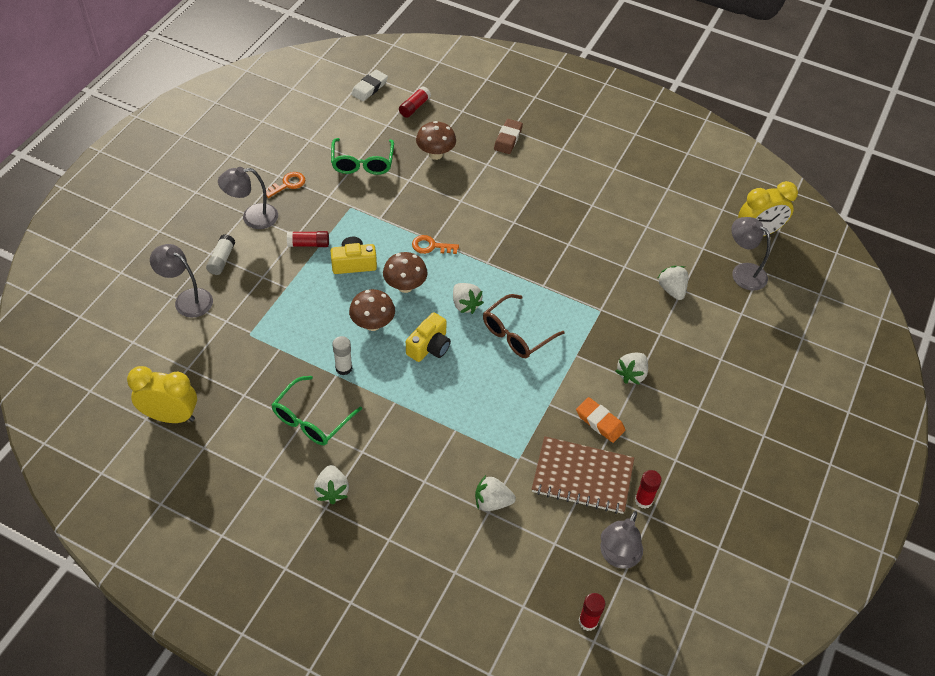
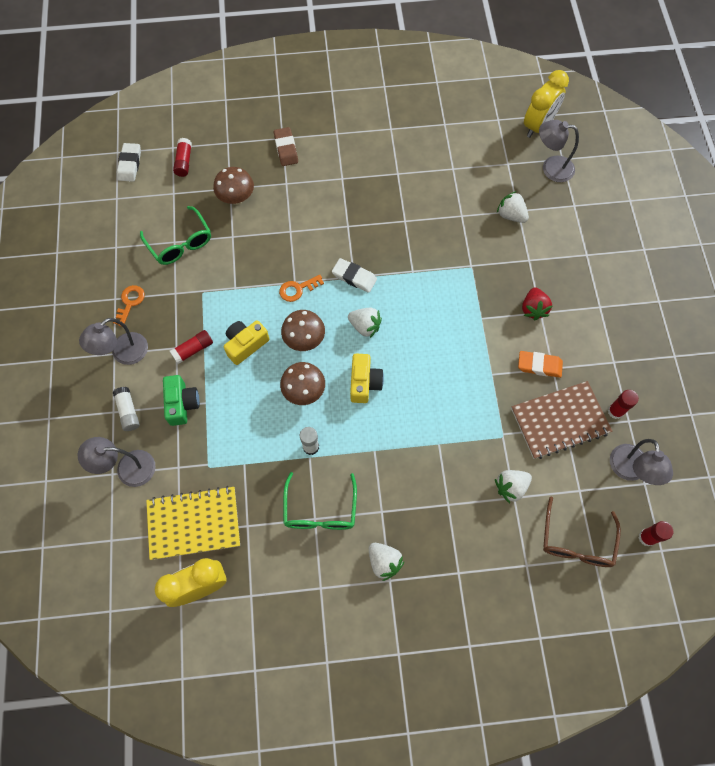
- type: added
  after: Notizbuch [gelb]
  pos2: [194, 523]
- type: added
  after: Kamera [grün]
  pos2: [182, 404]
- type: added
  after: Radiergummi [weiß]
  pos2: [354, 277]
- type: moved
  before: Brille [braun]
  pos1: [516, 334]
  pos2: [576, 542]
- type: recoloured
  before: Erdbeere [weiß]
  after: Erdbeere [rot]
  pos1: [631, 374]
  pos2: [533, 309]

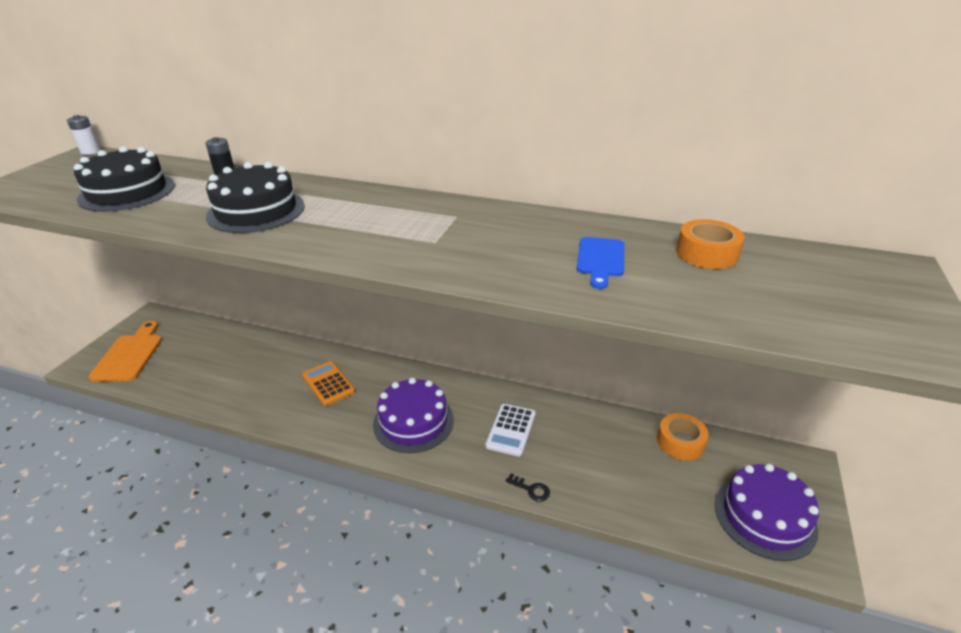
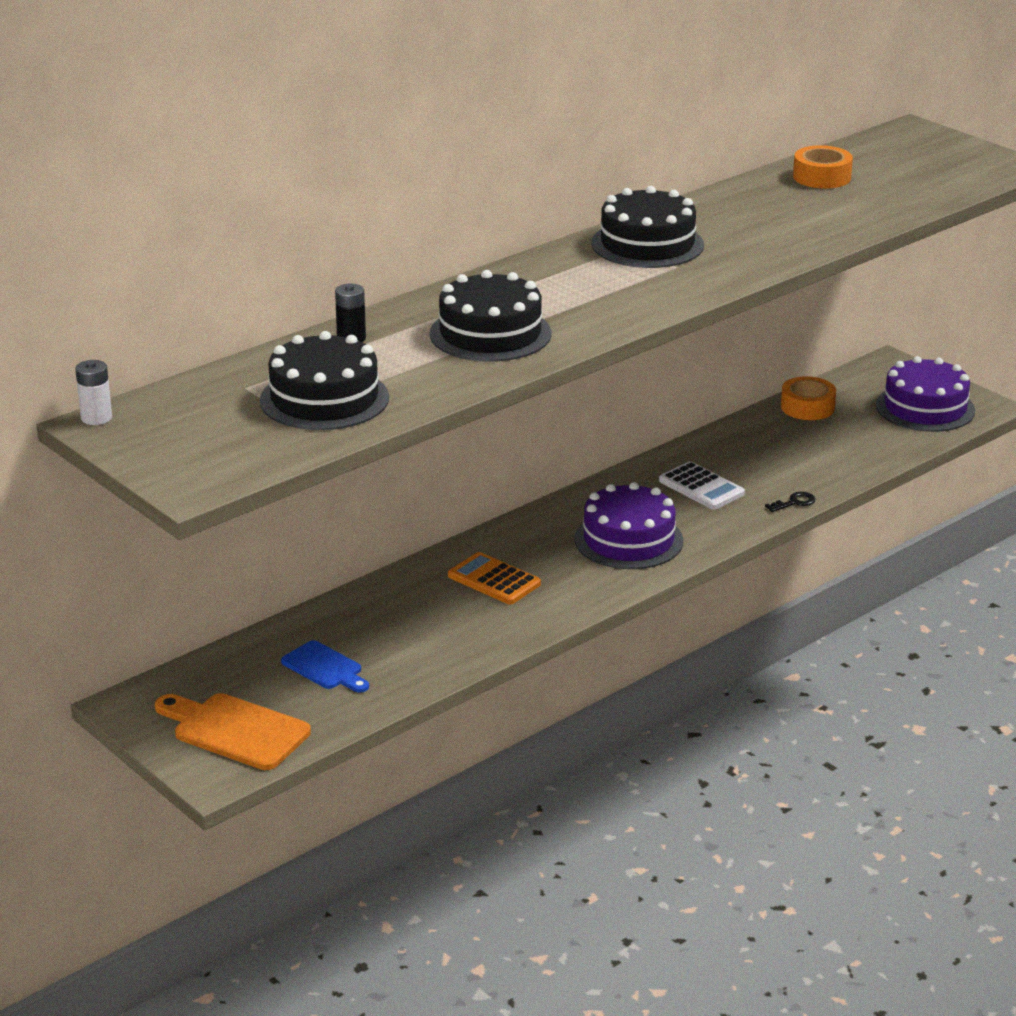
- type: added
  after: Kuchen [schwarz]
  pos2: [647, 244]
- type: moved
  before: Schneidebrett [blau]
  pos1: [600, 260]
  pos2: [325, 668]
- type: turned
  before: Taschenrechner [orange]
  pos1: [328, 384]
  pos2: [494, 580]
  turn: 45

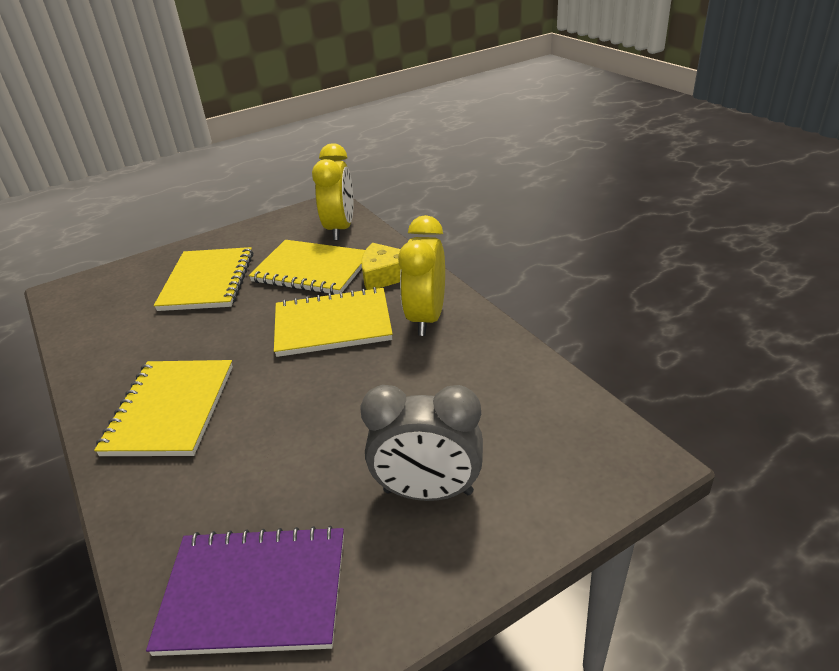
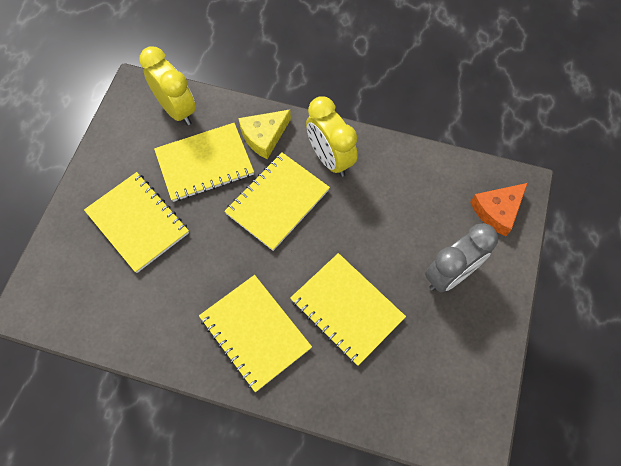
- type: removed
  before: Notizbuch [lila]
  pos1: [254, 592]
- type: added
  after: Notizbuch [gelb]
  pos2: [347, 309]
- type: added
  after: Käse [orange]
  pos2: [497, 211]

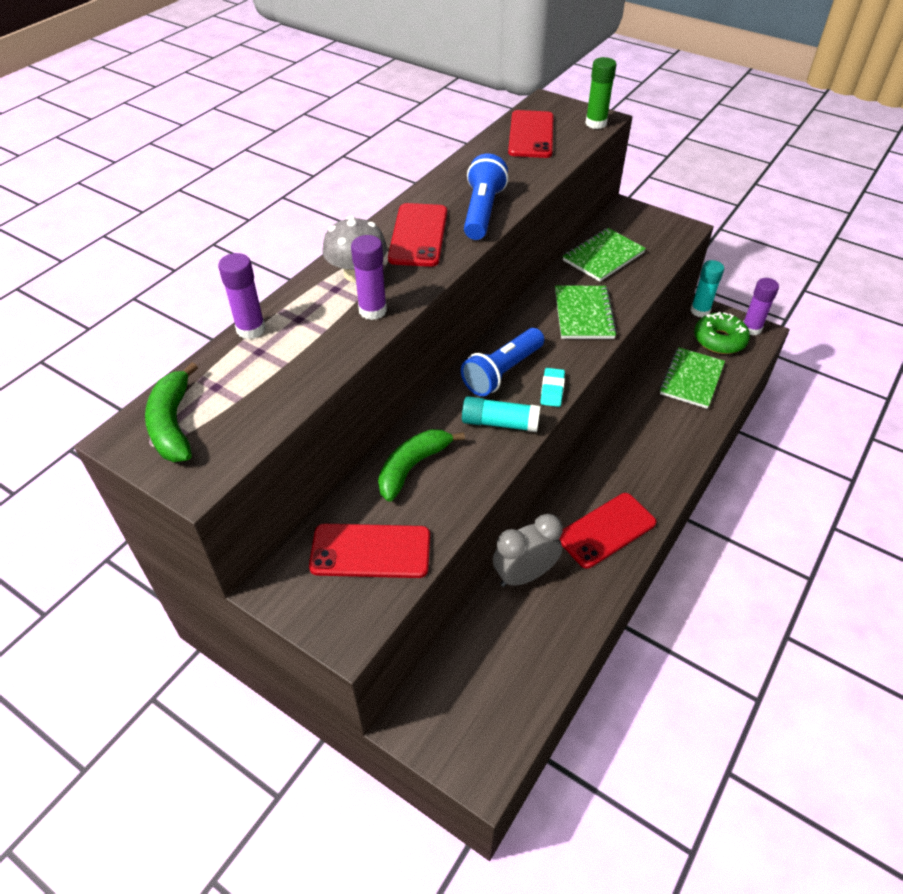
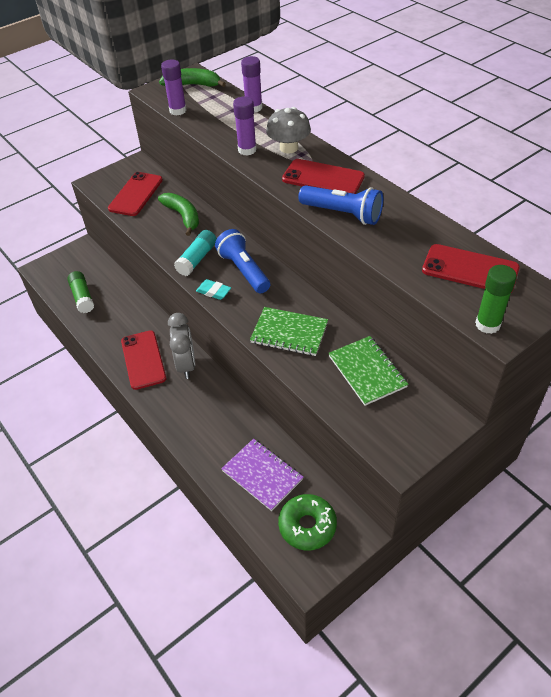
- type: removed
  before: Klebestift [türkis]
  pos1: [700, 311]
- type: added
  after: Klebestift [grün]
  pos2: [82, 297]
- type: moved
  before: Wecker [grau]
  pos1: [524, 575]
  pos2: [186, 365]
- type: moved
  before: Klebestift [lila]
  pos1: [751, 329]
  pos2: [178, 110]
- type: recoloured
  before: Notizbuch [grün]
  after: Notizbuch [lila]
  pos1: [691, 379]
  pos2: [262, 475]

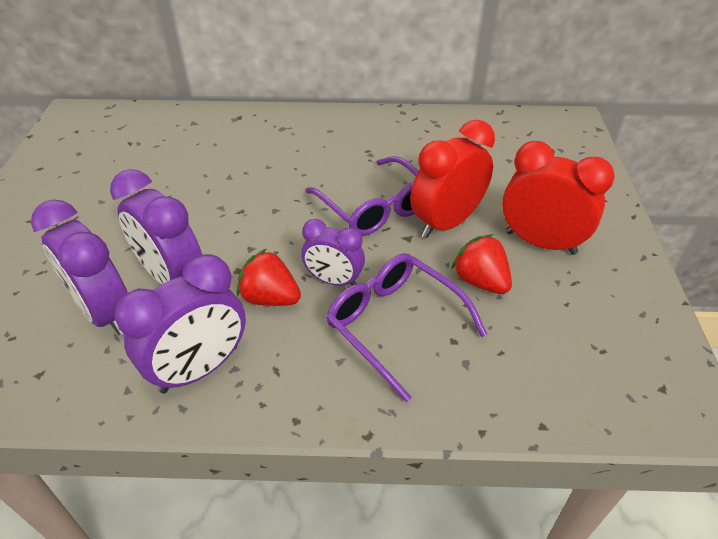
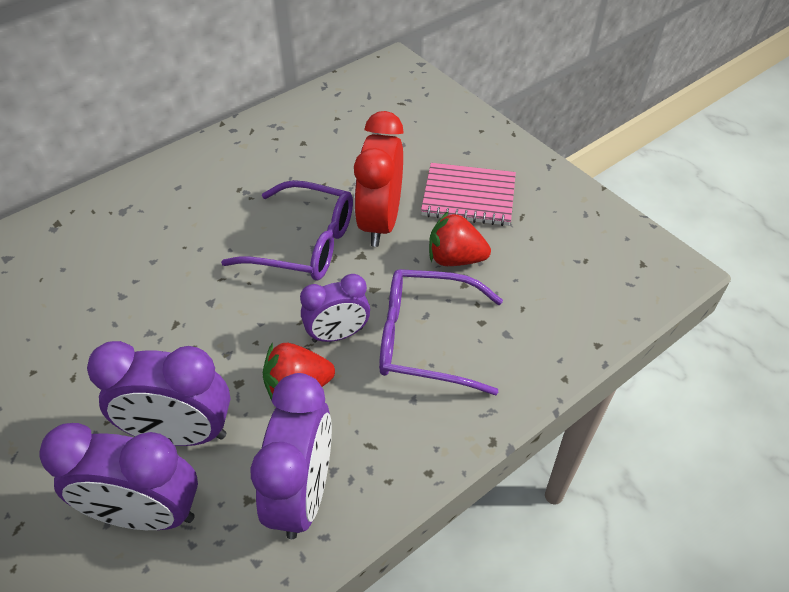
- type: replaced
  before: Wecker [rot]
  after: Notizbuch [rosa]
  pos1: [540, 242]
  pos2: [468, 196]

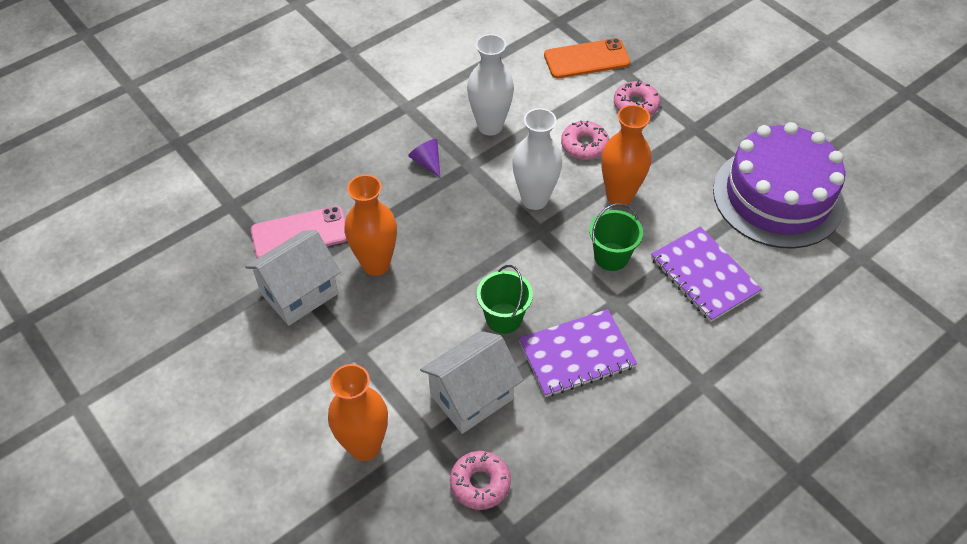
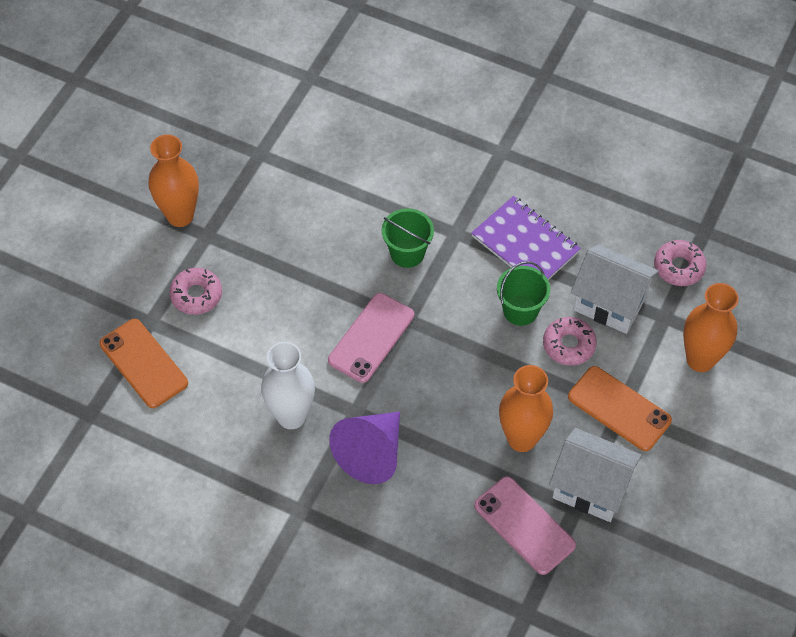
- type: removed
  before: Notizbuch [lila]
  pos1: [704, 275]
- type: removed
  before: Kuchen [lila]
  pos1: [777, 197]
- type: added
  after: Handy [orange]
  pos2: [619, 408]
- type: moved
  before: Donut [rosa]
  pos1: [584, 145]
  pos2: [568, 345]
- type: moved
  before: Vase [orange]
  pos1: [619, 196]
  pos2: [180, 215]
- type: replaced
  before: Vase [weiß]
  after: Handy [rosa]
  pos1: [534, 199]
  pos2: [371, 338]
- type: resized
  before: Kegel [lila]
  pos1: [427, 162]
  pos2: [371, 453]
  scale: 1.98

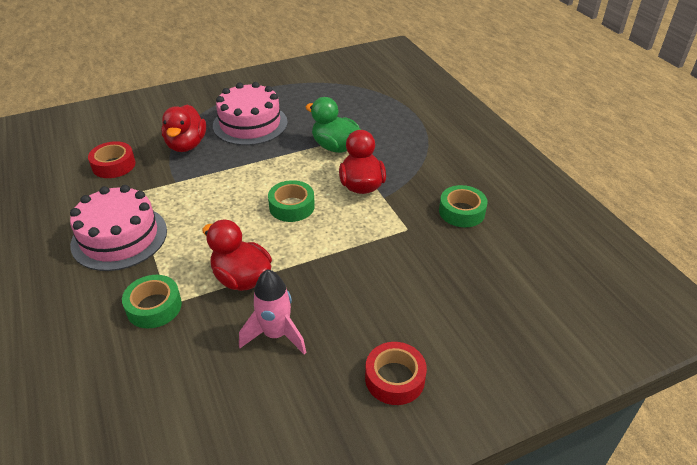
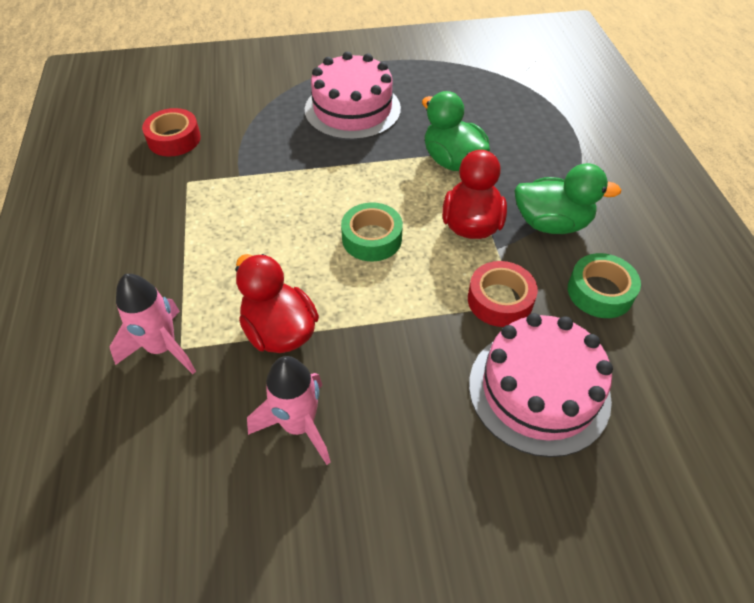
- type: removed
  before: Ente [rot]
  pos1: [186, 145]
- type: added
  after: Ente [grün]
  pos2: [551, 223]
- type: moved
  before: Kuchen [rosa]
  pos1: [119, 237]
  pos2: [539, 390]
- type: moved
  before: Klebeband [rot]
  pos1: [394, 378]
  pos2: [500, 300]
- type: replaced
  before: Klebeband [grün]
  after: Rakete [rosa]
  pos1: [154, 307]
  pos2: [162, 348]

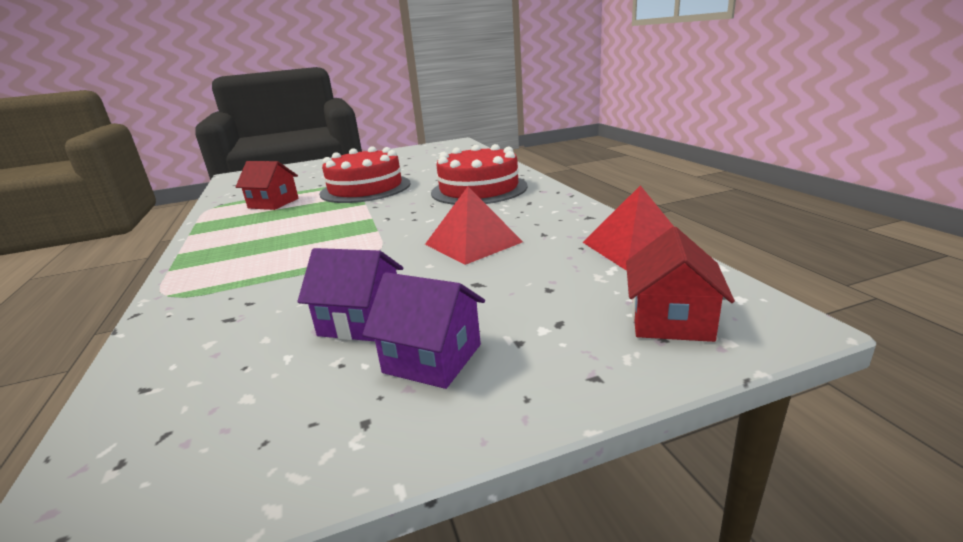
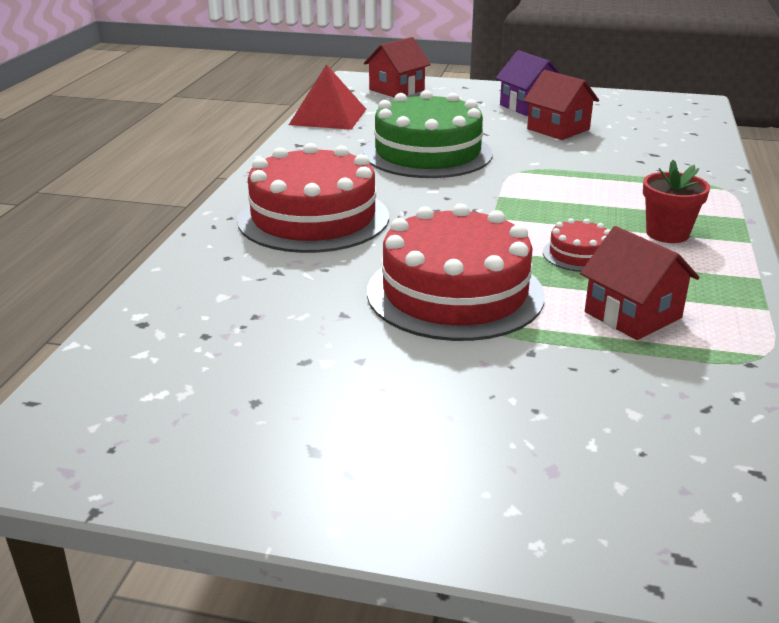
- type: added
  after: Kuchen [rot]
  pos2: [579, 254]
- type: added
  after: Blumentopf [rot]
  pos2: [667, 234]
- type: replaced
  before: Pyramide [rot]
  after: Kuchen [grün]
  pos1: [473, 243]
  pos2: [427, 153]
- type: recoloured
  before: Haus [lila]
  after: Haus [rot]
  pos1: [361, 321]
  pos2: [558, 129]

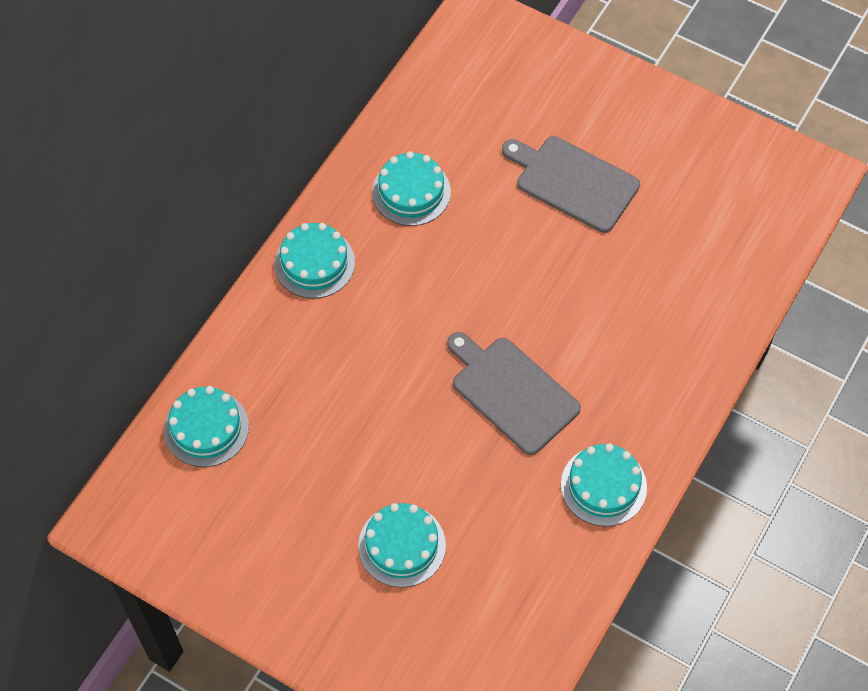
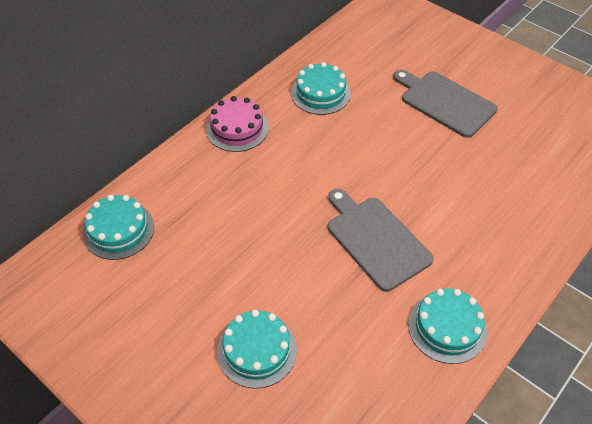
- type: recoloured
  before: Kuchen [türkis]
  after: Kuchen [rosa]
  pos1: [314, 263]
  pos2: [237, 128]

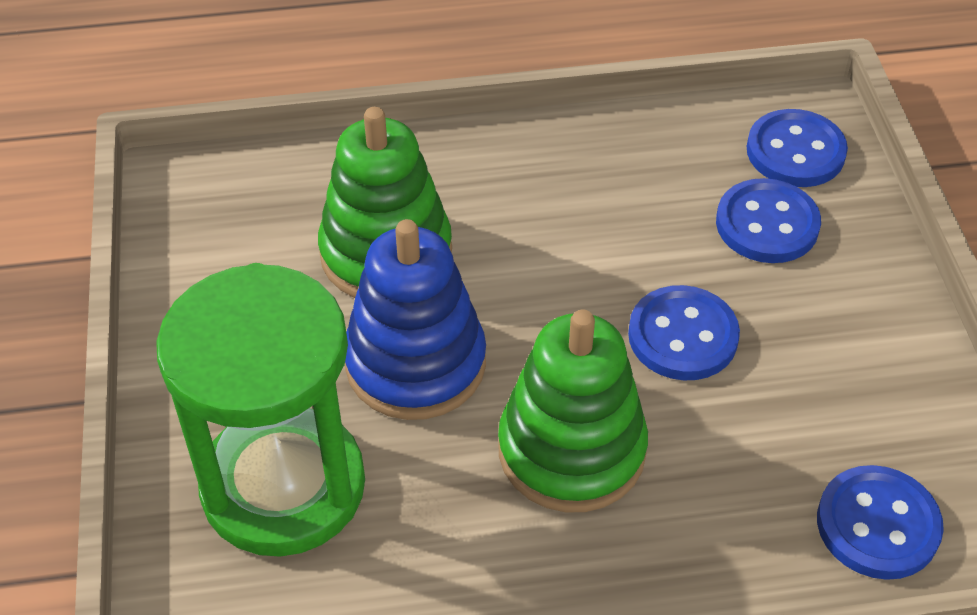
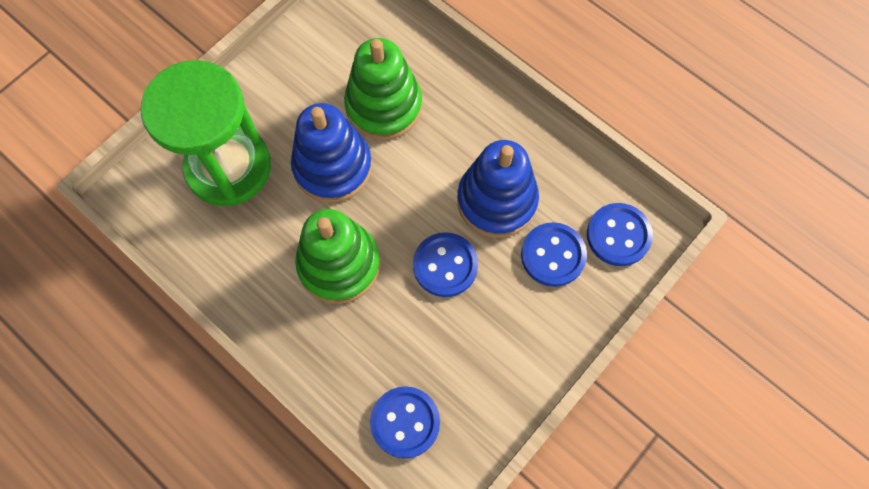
- type: added
  after: Stapelspielzeug [blau]
  pos2: [497, 201]

